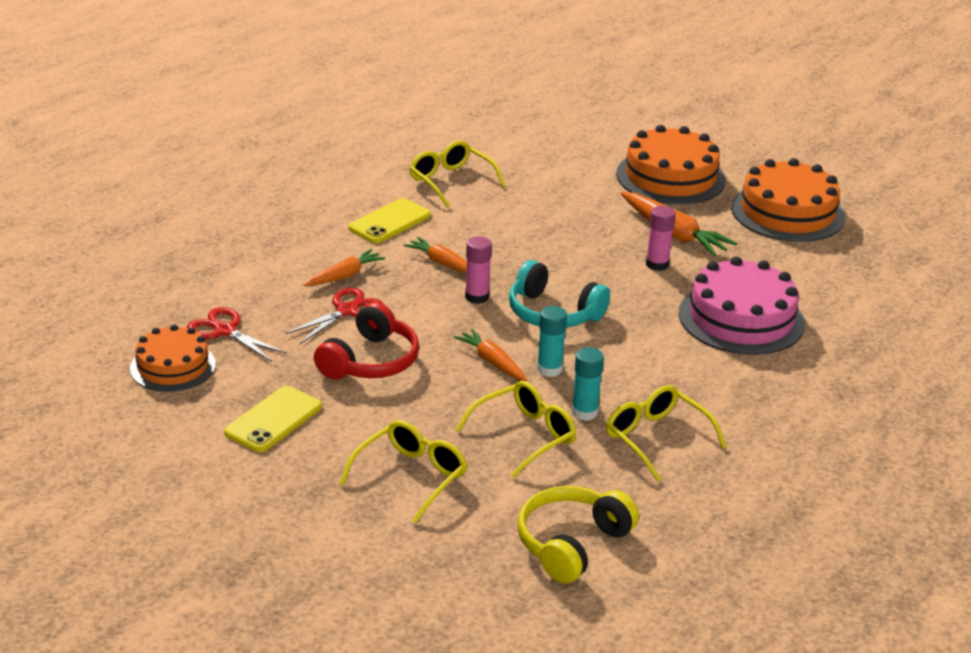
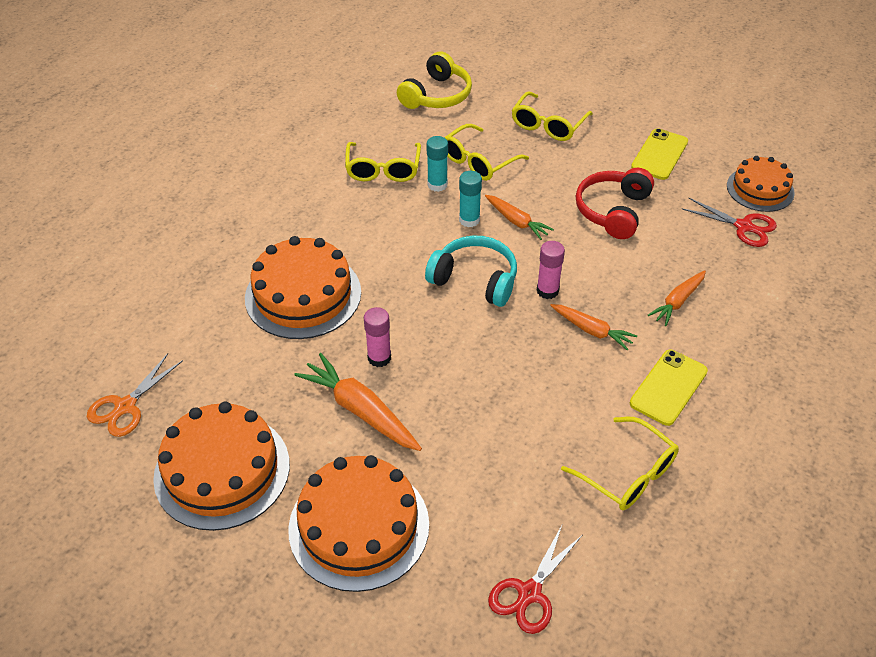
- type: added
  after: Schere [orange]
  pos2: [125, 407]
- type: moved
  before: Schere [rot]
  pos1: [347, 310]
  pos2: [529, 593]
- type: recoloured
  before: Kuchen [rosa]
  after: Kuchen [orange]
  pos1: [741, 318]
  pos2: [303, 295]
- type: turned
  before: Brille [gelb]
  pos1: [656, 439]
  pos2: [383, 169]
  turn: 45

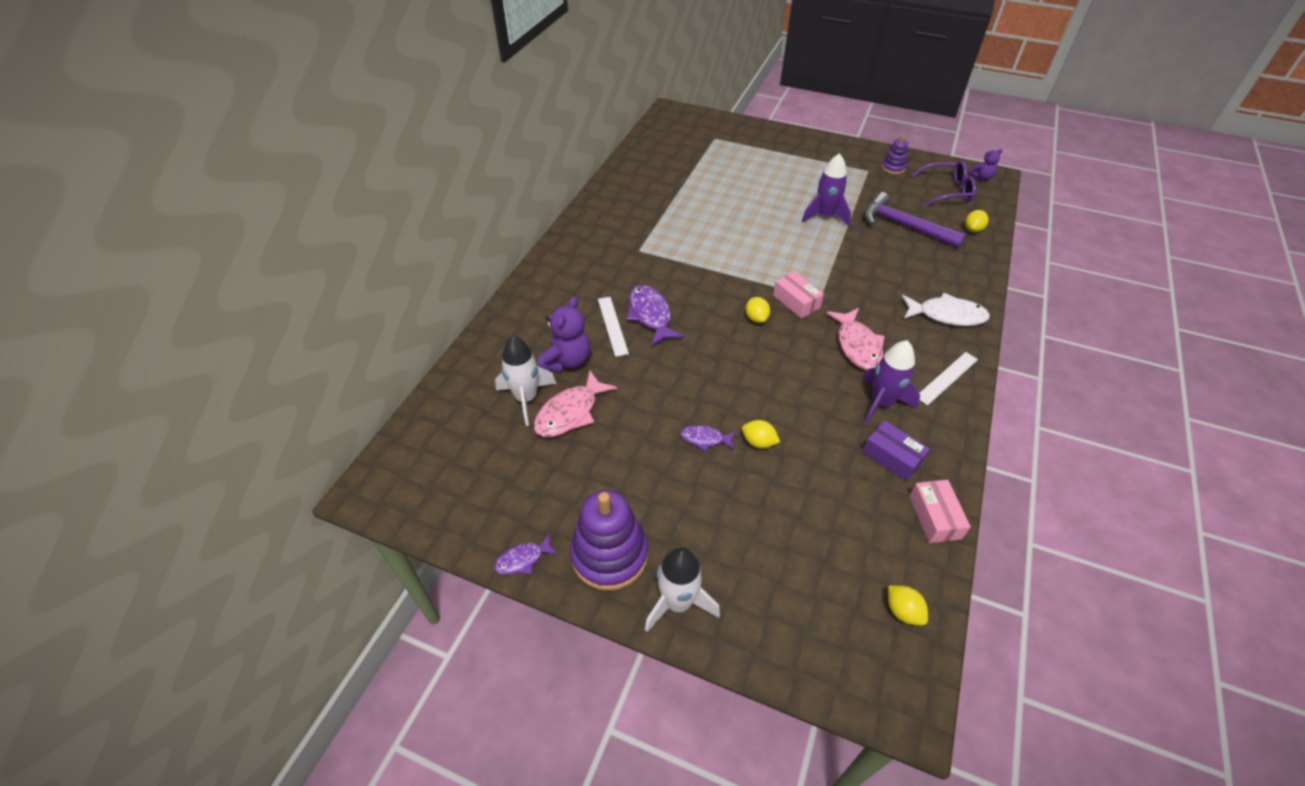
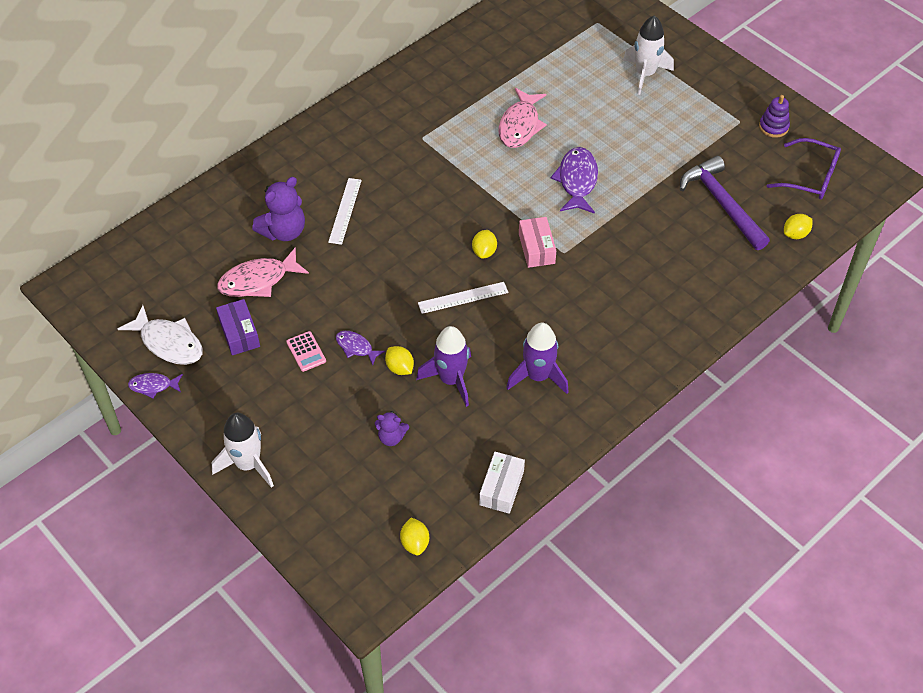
- type: removed
  before: Stapelspielzeug [lila]
  pos1: [609, 555]
- type: added
  after: Taschenrechner [rosa]
  pos2: [306, 352]
- type: moved
  before: Rakete [weiß]
  pos1: [526, 398]
  pos2: [645, 74]
- type: moved
  before: Fisch [lila]
  pos1: [650, 315]
  pos2: [577, 181]
- type: moved
  before: Rakete [lila]
  pos1: [825, 216]
  pos2: [451, 380]
- type: moved
  before: Fisch [rosa]
  pos1: [857, 346]
  pos2: [520, 125]
- type: moved
  before: Schachtel [lila]
  pos1: [892, 457]
  pos2: [239, 333]
- type: moved
  before: Fisch [weiß]
  pos1: [946, 315]
  pos2: [169, 343]
- type: moved
  before: Lineal [weiß]
  pos1: [947, 378]
  pos2: [463, 297]
- type: moved
  before: Teddybär [lila]
  pos1: [981, 177]
  pos2: [391, 437]
- type: recoloured
  before: Schachtel [rosa]
  after: Schachtel [weiß]
  pos1: [934, 517]
  pos2: [501, 488]

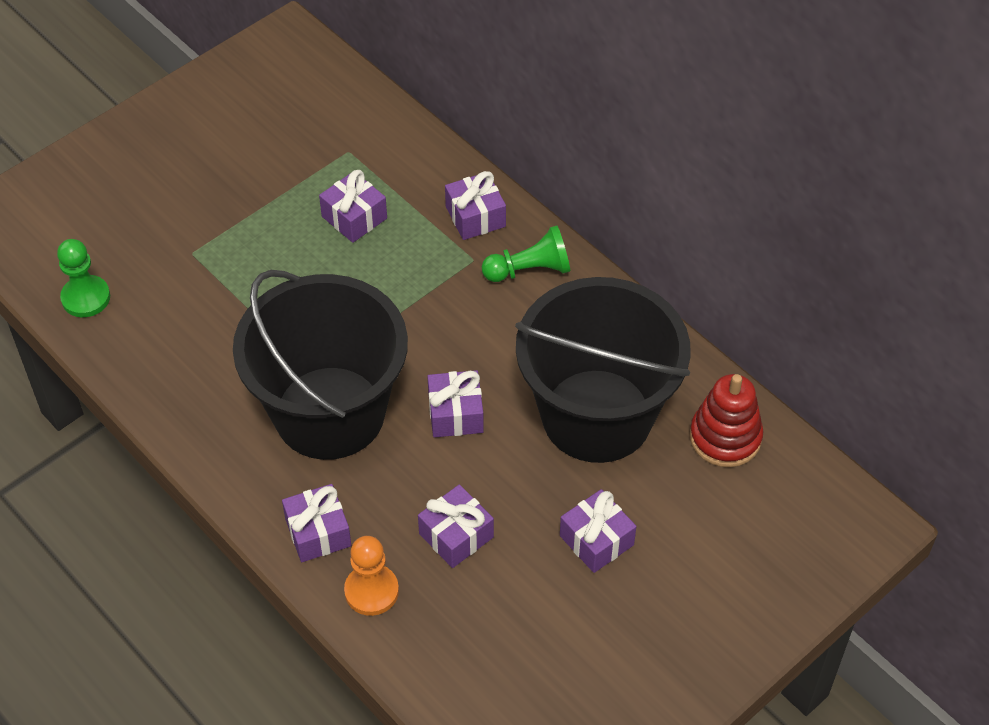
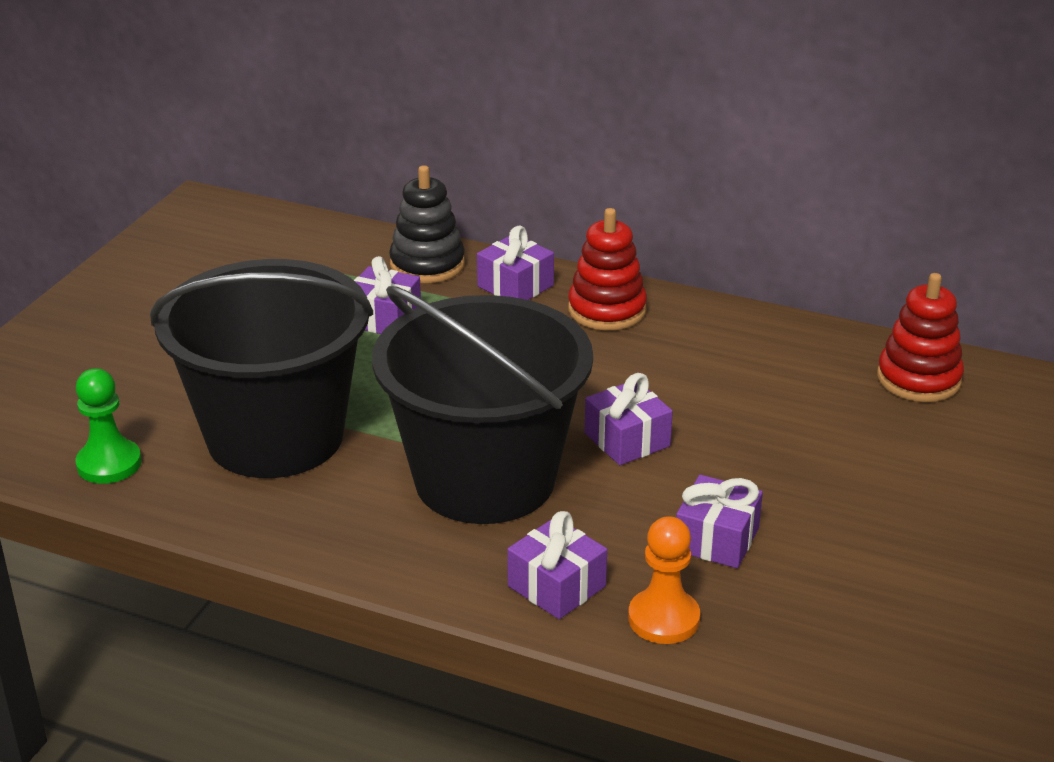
- type: removed
  before: Geschenk [lila]
  pos1: [596, 540]
- type: added
  after: Stapelspielzeug [schwarz]
  pos2: [427, 264]
- type: moved
  before: Eimer [schwarz]
  pos1: [597, 415]
  pos2: [275, 436]
- type: replaced
  before: Bauer [grün]
  after: Stapelspielzeug [rot]
  pos1: [529, 270]
  pos2: [607, 310]

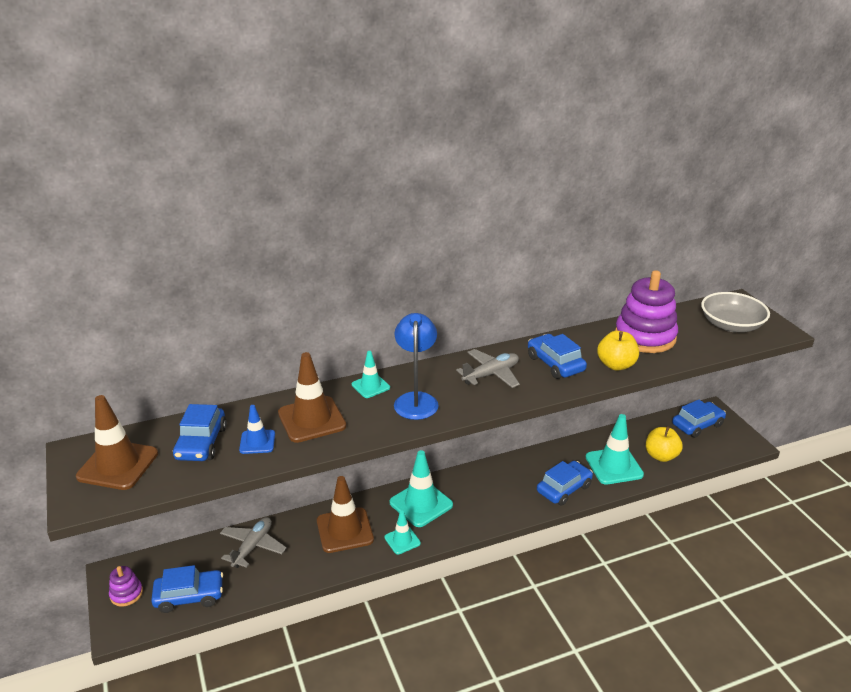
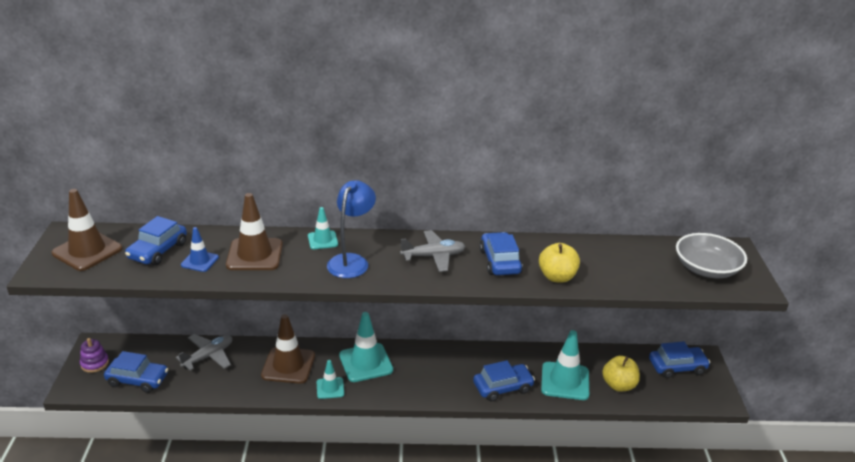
- type: removed
  before: Stapelspielzeug [lila]
  pos1: [645, 337]

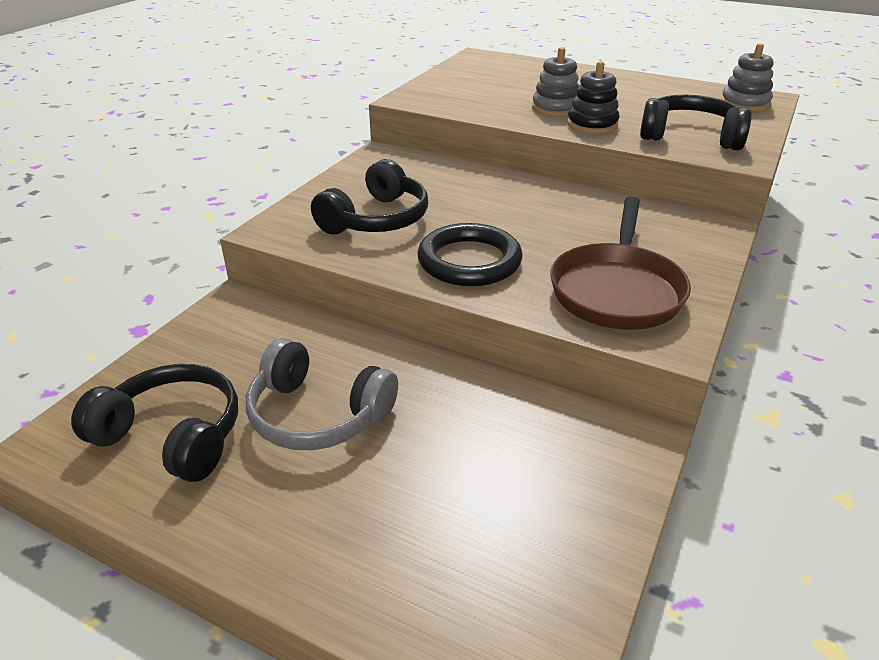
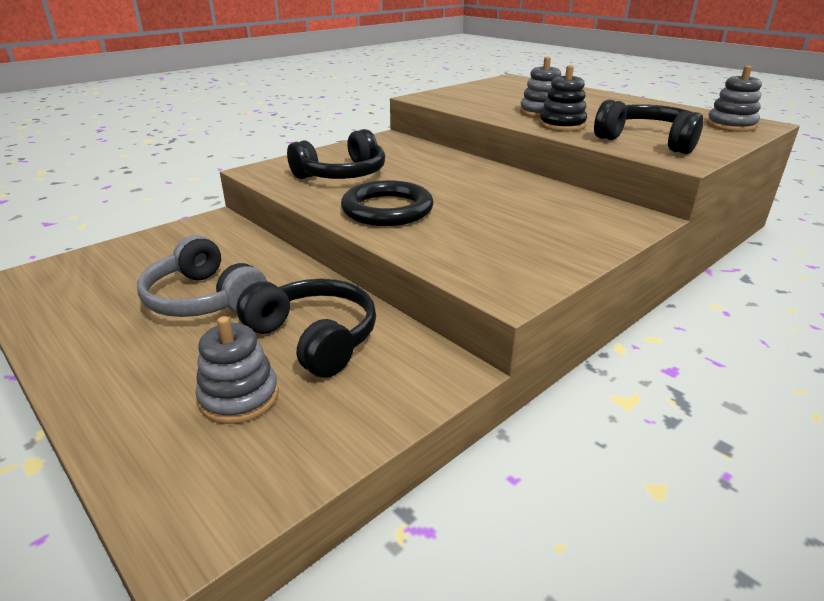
- type: removed
  before: Pfanne [braun]
  pos1: [617, 290]
- type: added
  after: Stapelspielzeug [grau]
  pos2: [239, 397]
- type: moved
  before: Kopfhörer [schwarz]
  pos1: [172, 435]
  pos2: [314, 338]

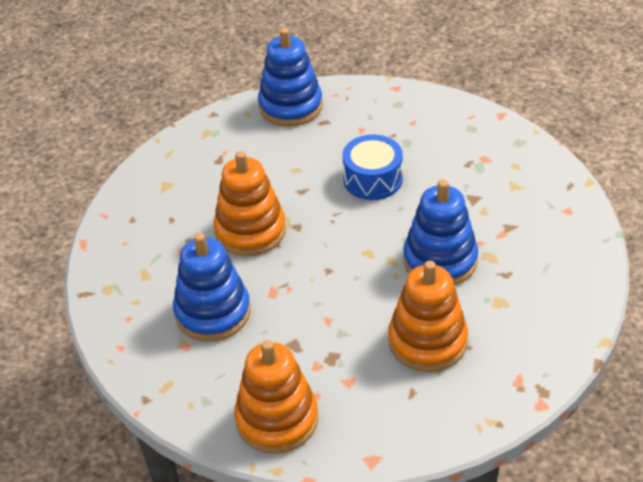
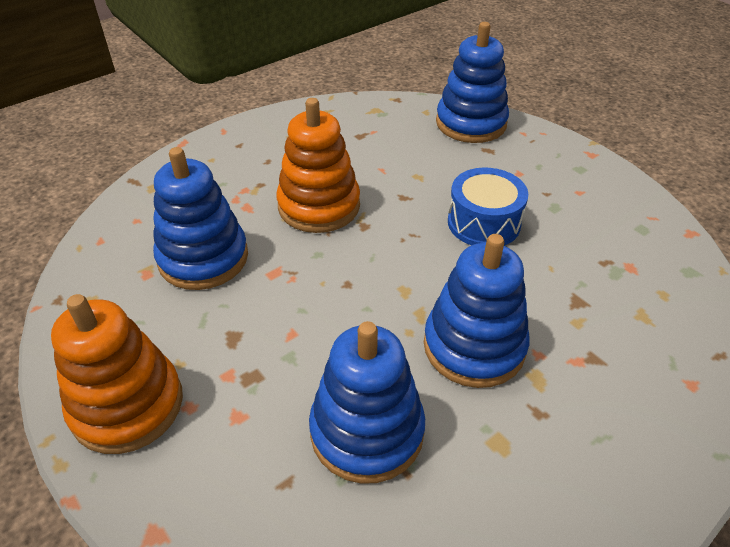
- type: recoloured
  before: Stapelspielzeug [orange]
  after: Stapelspielzeug [blau]
  pos1: [427, 341]
  pos2: [367, 431]

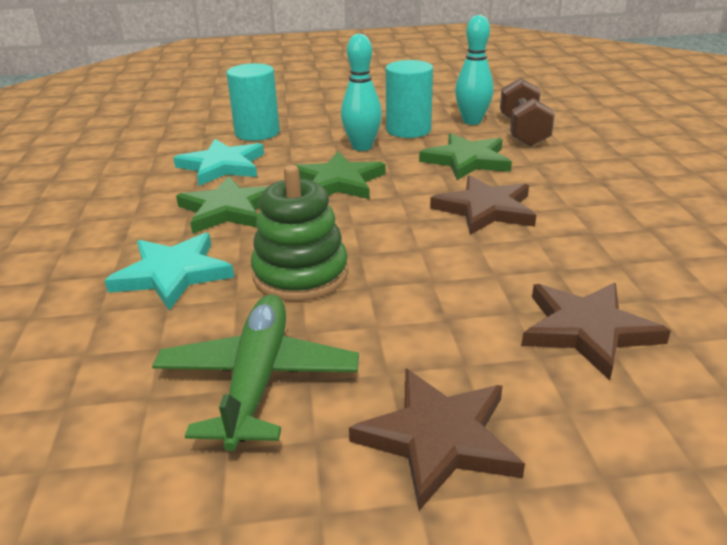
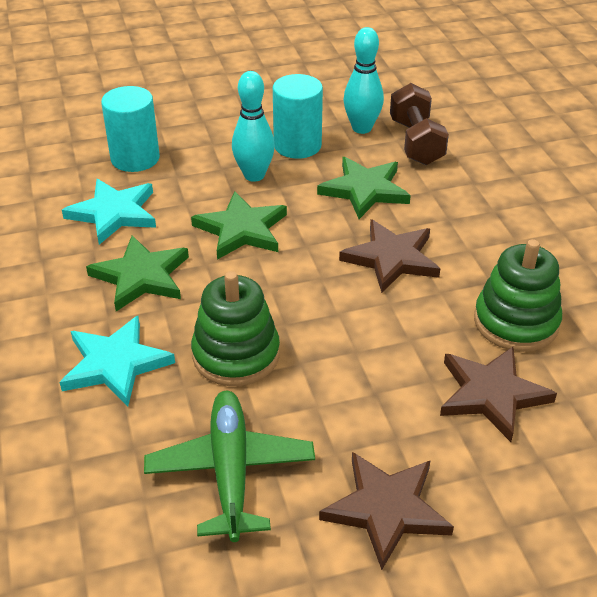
- type: added
  after: Stapelspielzeug [grün]
  pos2: [516, 322]

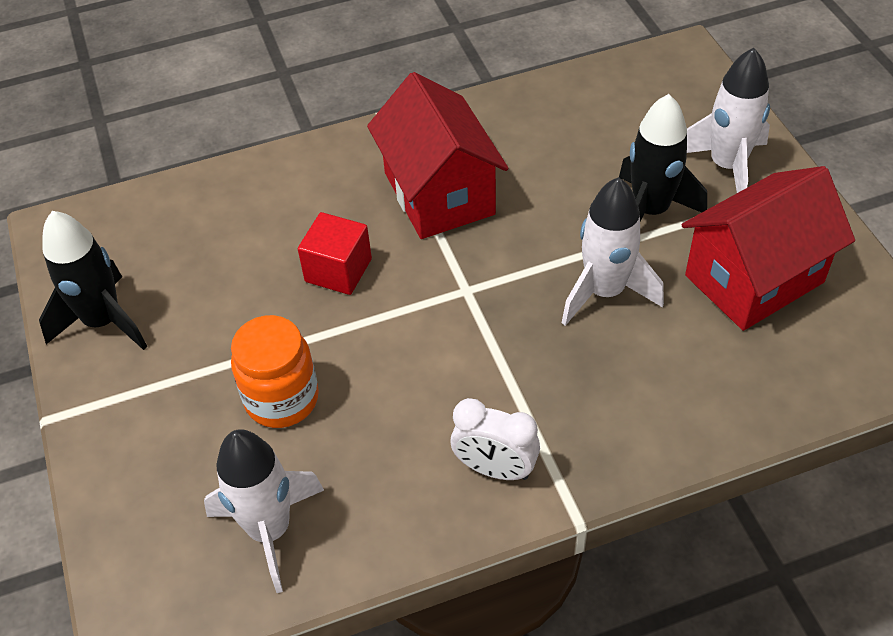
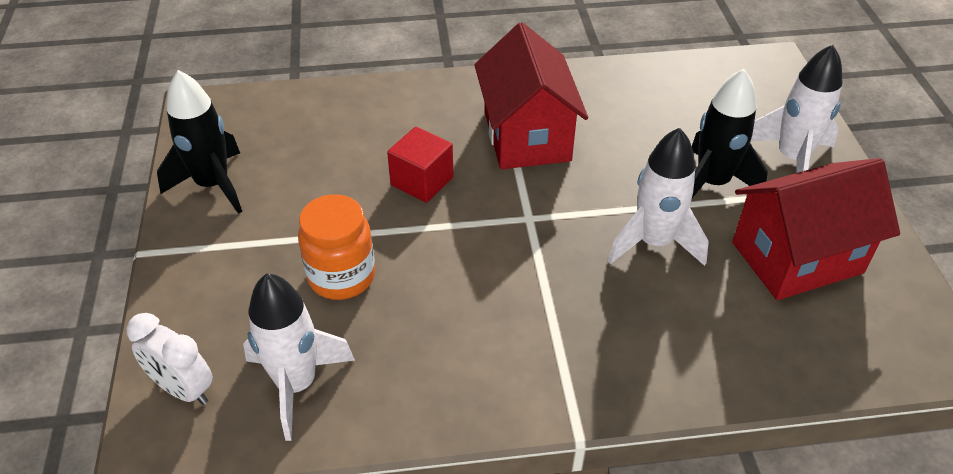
- type: moved
  before: Wecker [weiß]
  pos1: [495, 469]
  pos2: [183, 389]

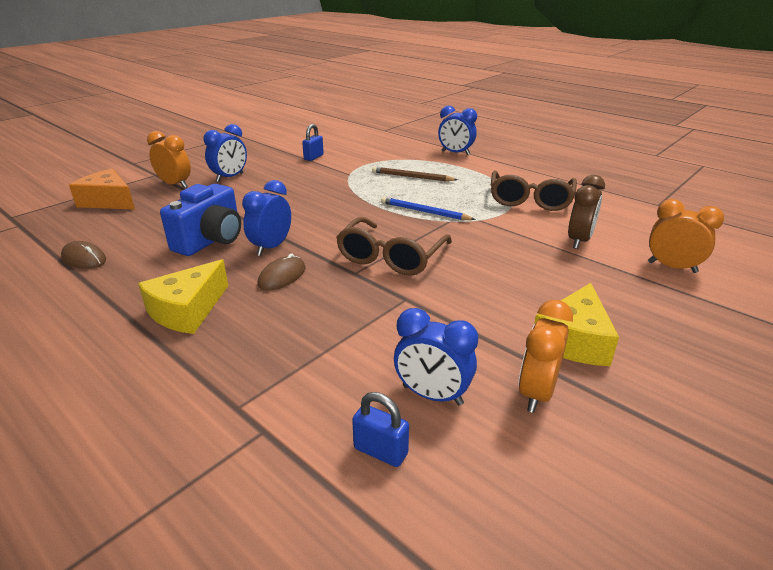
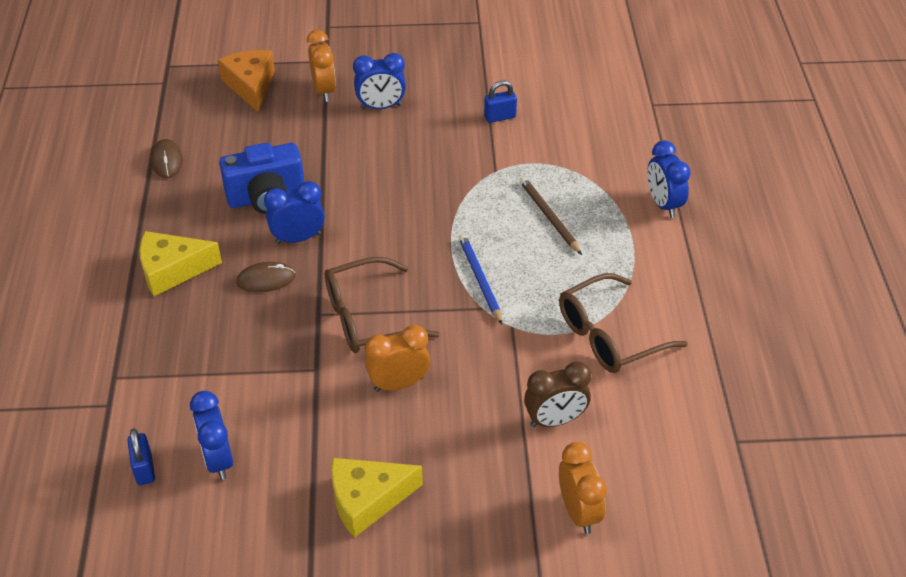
- type: moved
  before: Wecker [orange]
  pos1: [536, 393]
  pos2: [398, 384]

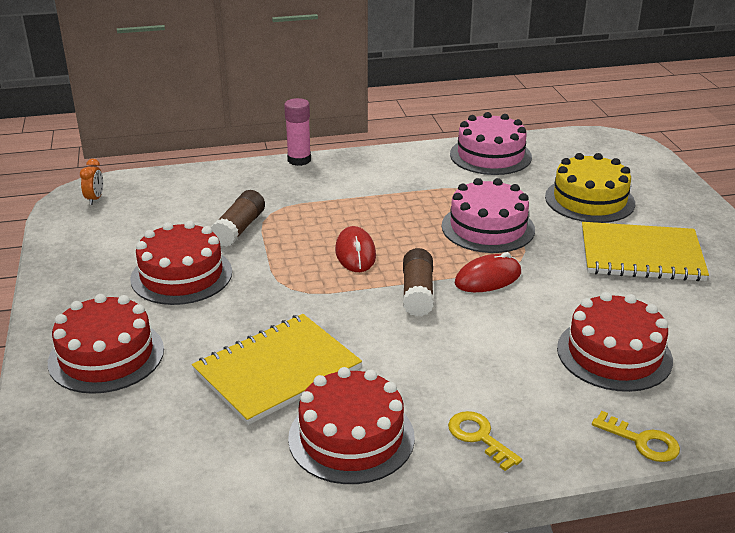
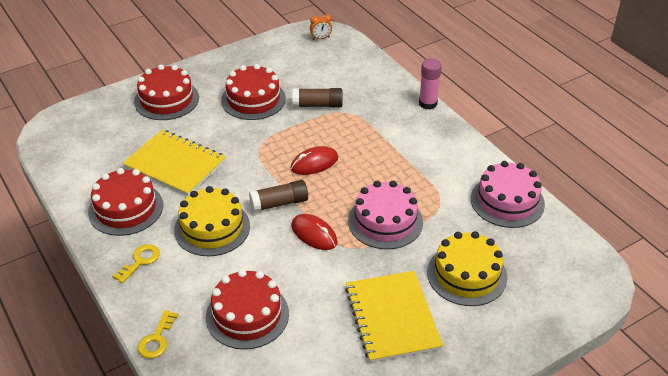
- type: added
  after: Kuchen [gelb]
  pos2: [212, 228]

